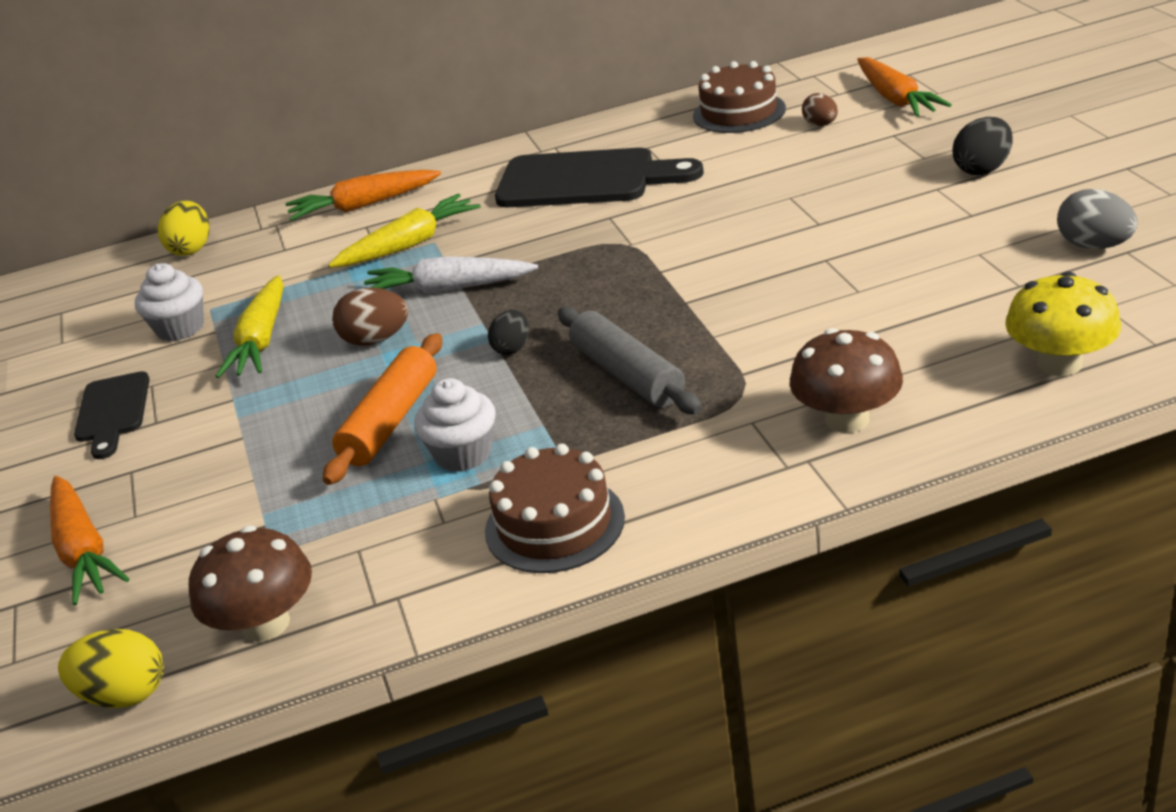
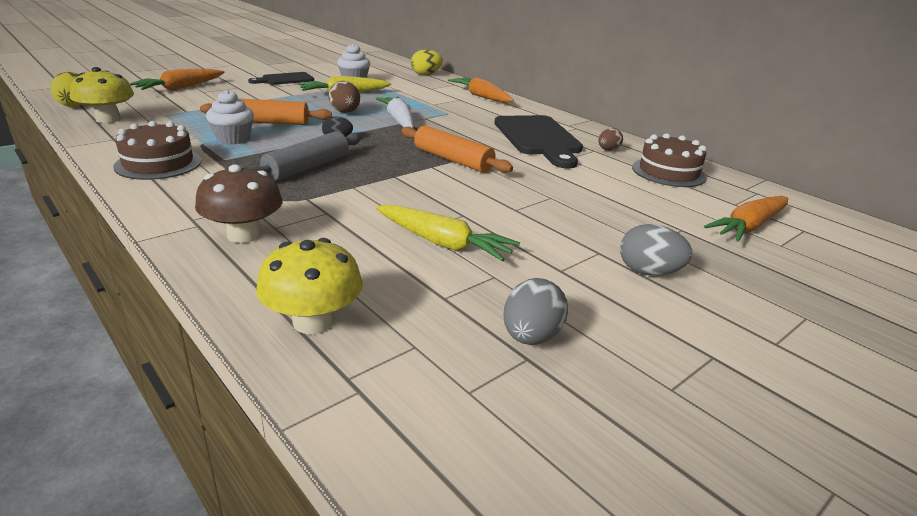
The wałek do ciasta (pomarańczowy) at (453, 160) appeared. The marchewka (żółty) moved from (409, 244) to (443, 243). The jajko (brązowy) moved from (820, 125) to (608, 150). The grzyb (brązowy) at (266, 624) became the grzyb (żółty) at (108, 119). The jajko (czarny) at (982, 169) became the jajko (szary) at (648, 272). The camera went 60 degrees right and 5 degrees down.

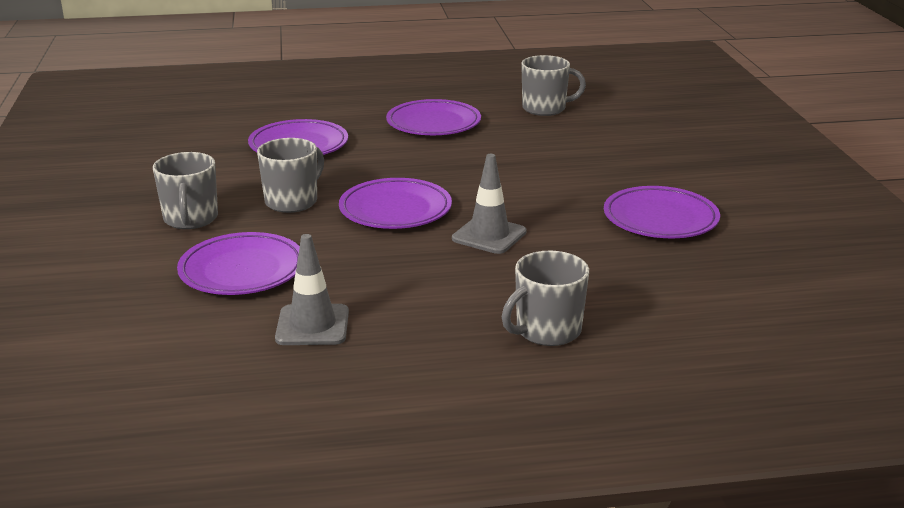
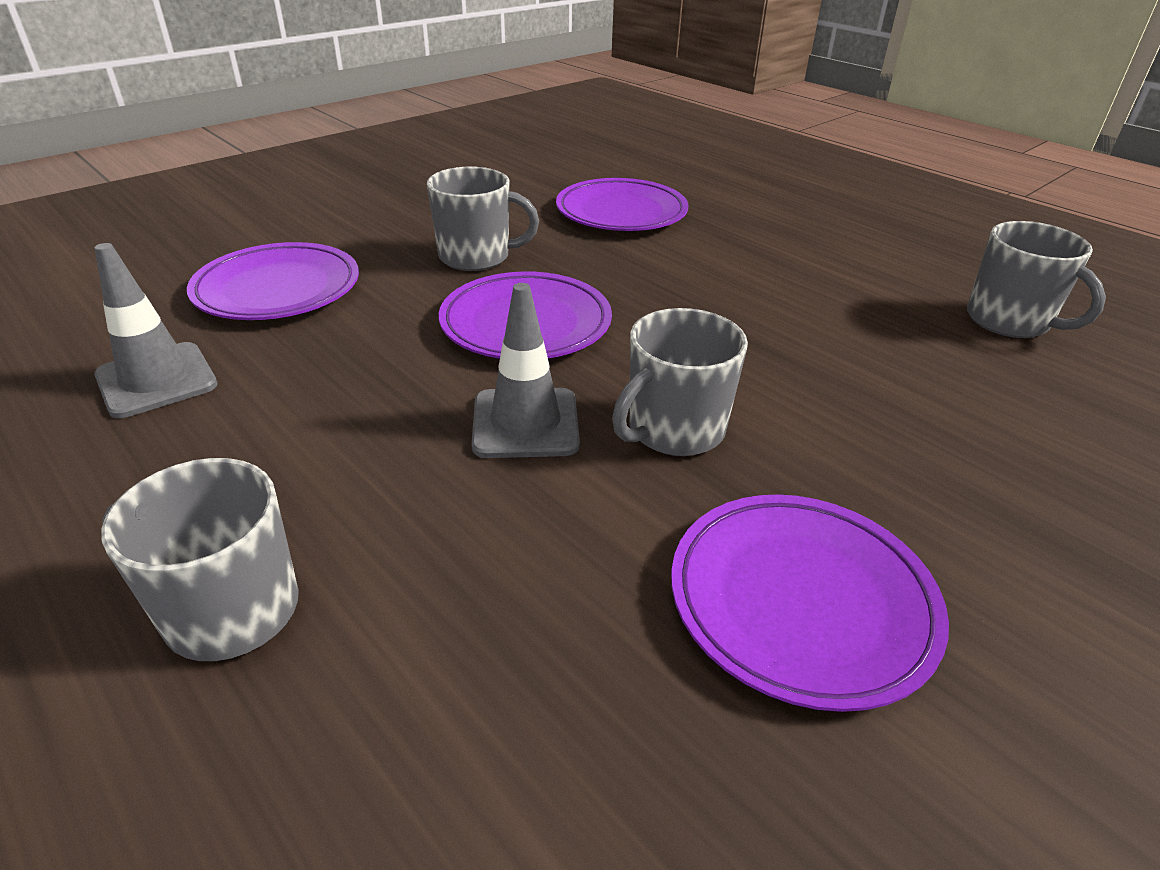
The talerz (fioletowy) at (433, 123) disappeared. The kubek (szary) moved from (190, 219) to (674, 430). The camera went 55 degrees right and 10 degrees up.

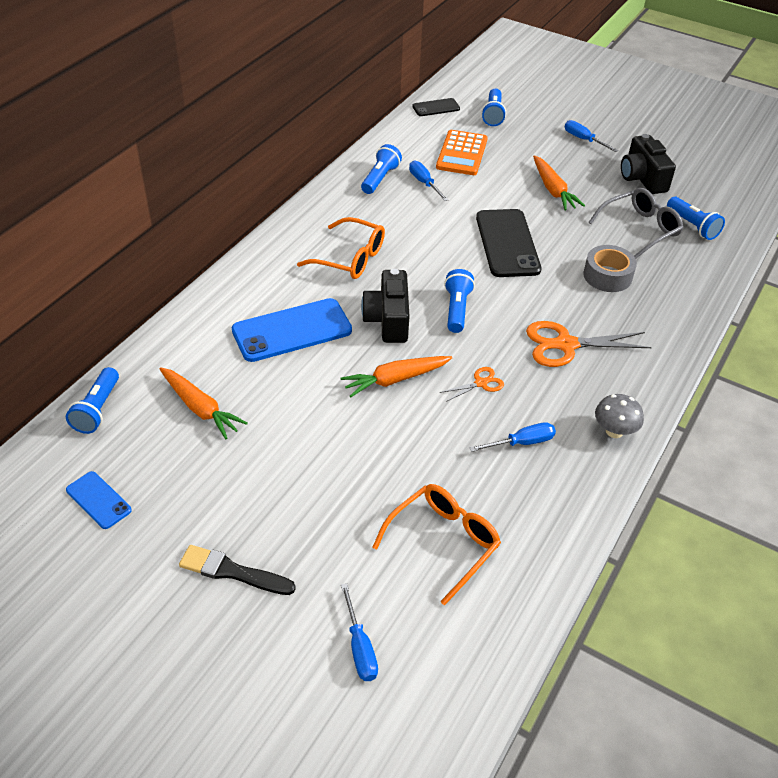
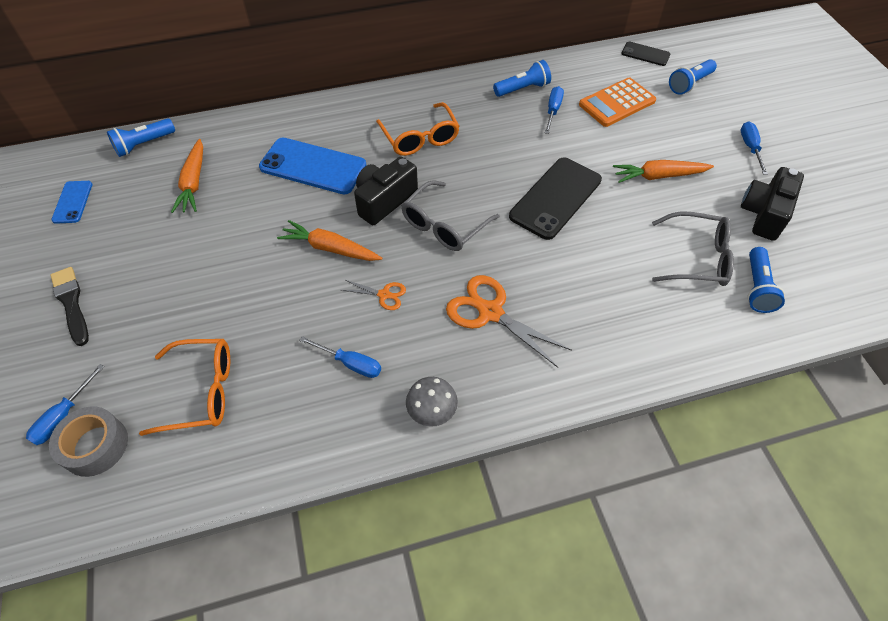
The taśma klejąca (szary) moved from (607, 276) to (95, 446). The latarka (niebieski) at (457, 309) was replaced by the okulary (szary) at (444, 225). The marchewka (pomarańczowy) at (553, 190) turned 60 degrees clockwise. The camera went 45 degrees right and 10 degrees up.

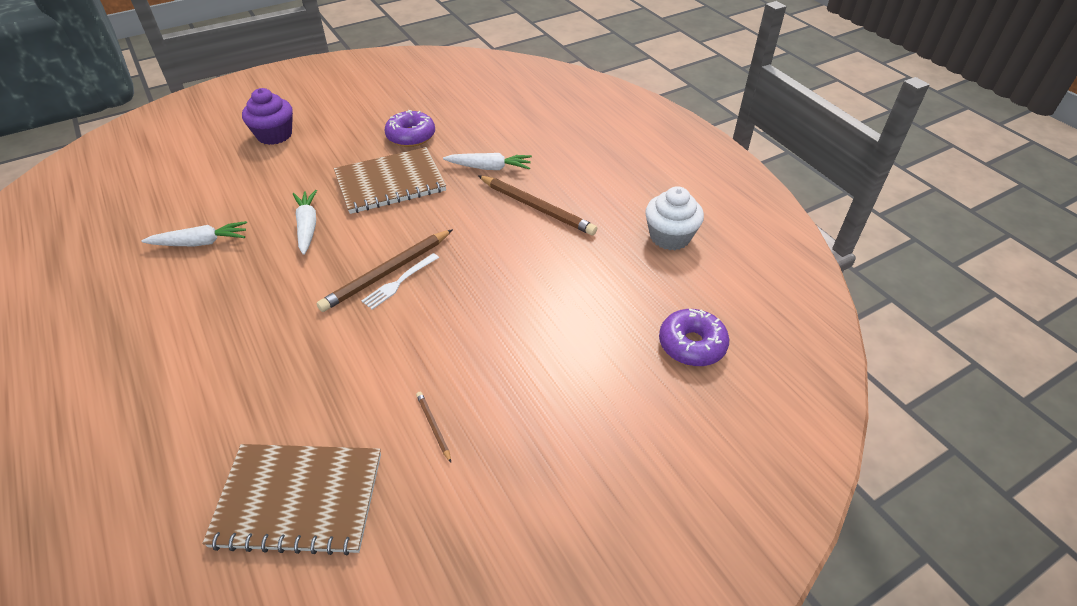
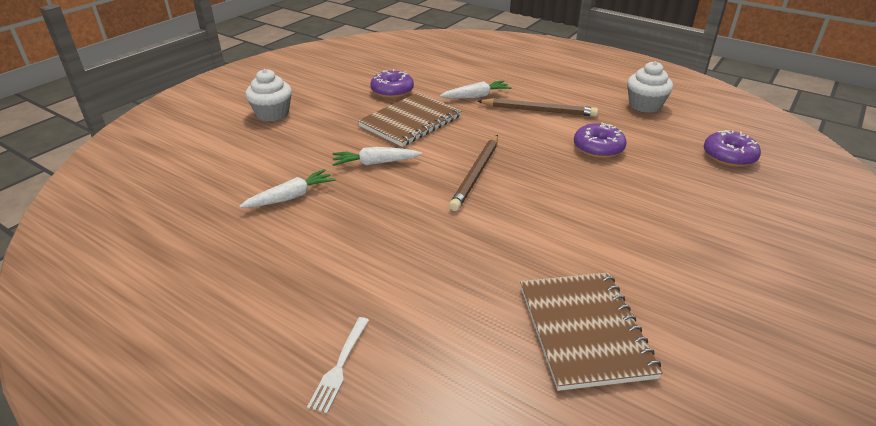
The ołówek (brązowy) at (433, 426) disappeared. The donut (fioletowy) at (598, 148) appeared. The widelec (biały) moved from (399, 283) to (340, 366). The muffinka (fioletowy) at (274, 135) became the muffinka (biały) at (272, 114). The zeszyt (brązowy) at (299, 499) turned 75 degrees counterclockwise. The marchewka (biały) at (307, 226) turned 60 degrees counterclockwise. The camera went 25 degrees left and 10 degrees down.

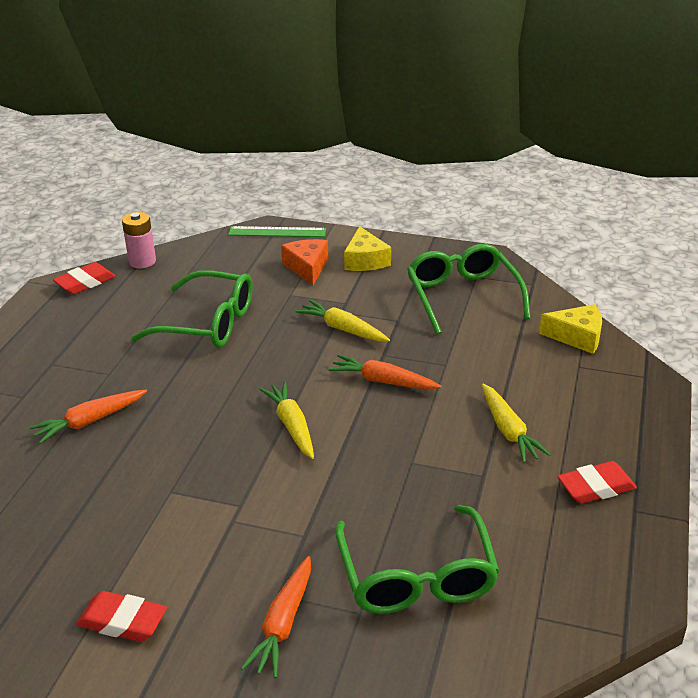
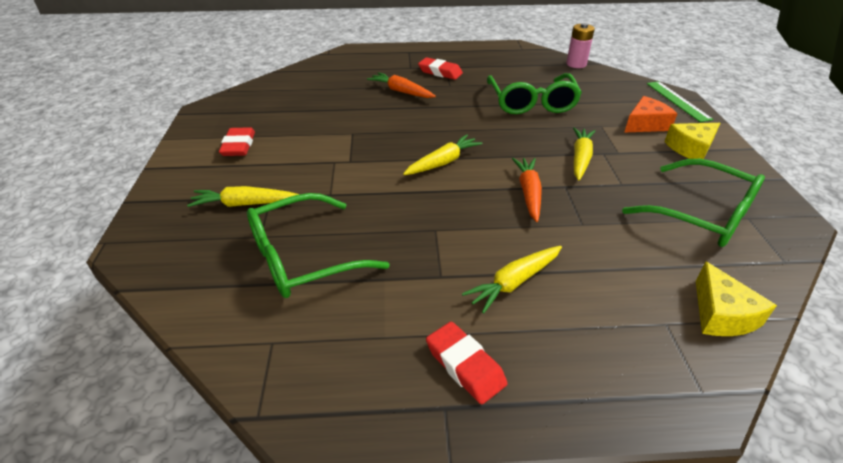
The gumka do mazania (czerwony) moved from (85, 282) to (440, 72). The marchewka (pomarańczowy) at (283, 624) became the marchewka (żółty) at (244, 204). The okulary (zielony) at (462, 296) turned 75 degrees clockwise. The camera went 70 degrees right and 5 degrees up.

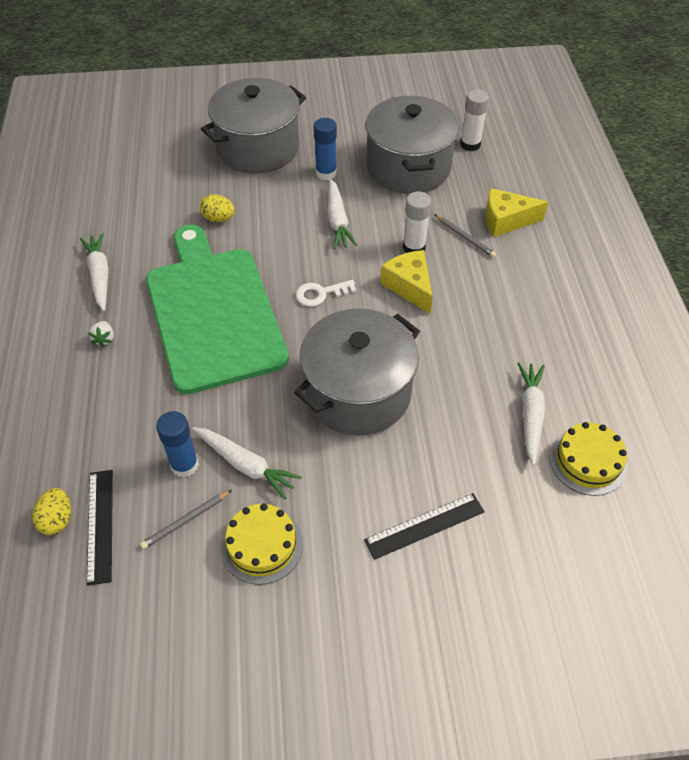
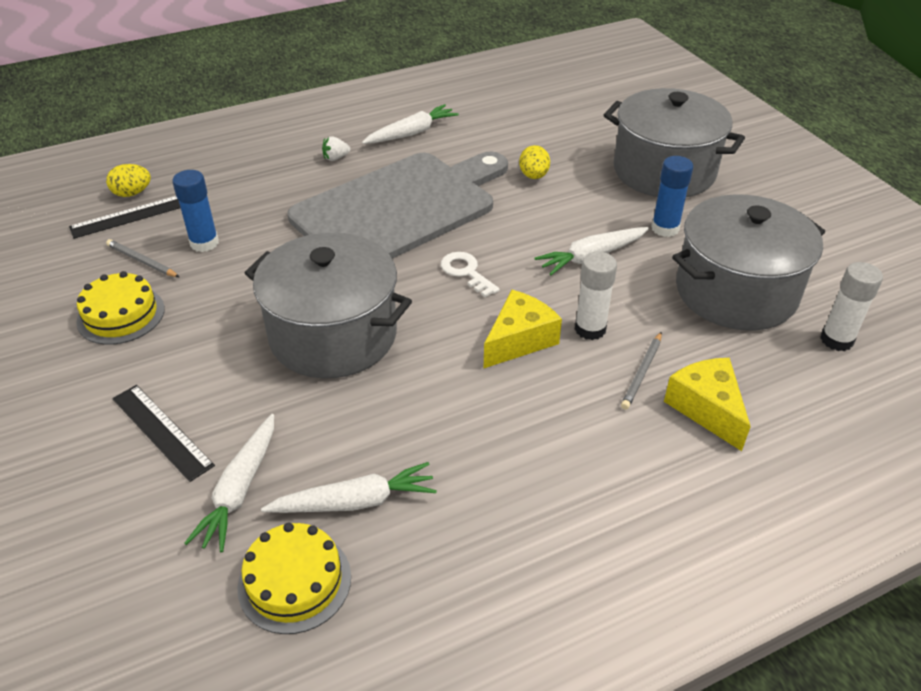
The marchewka (biały) moved from (246, 465) to (240, 489). The deska do krojenia (zielony) at (213, 312) became the deska do krojenia (szary) at (400, 208). The camera went 70 degrees right and 10 degrees down.

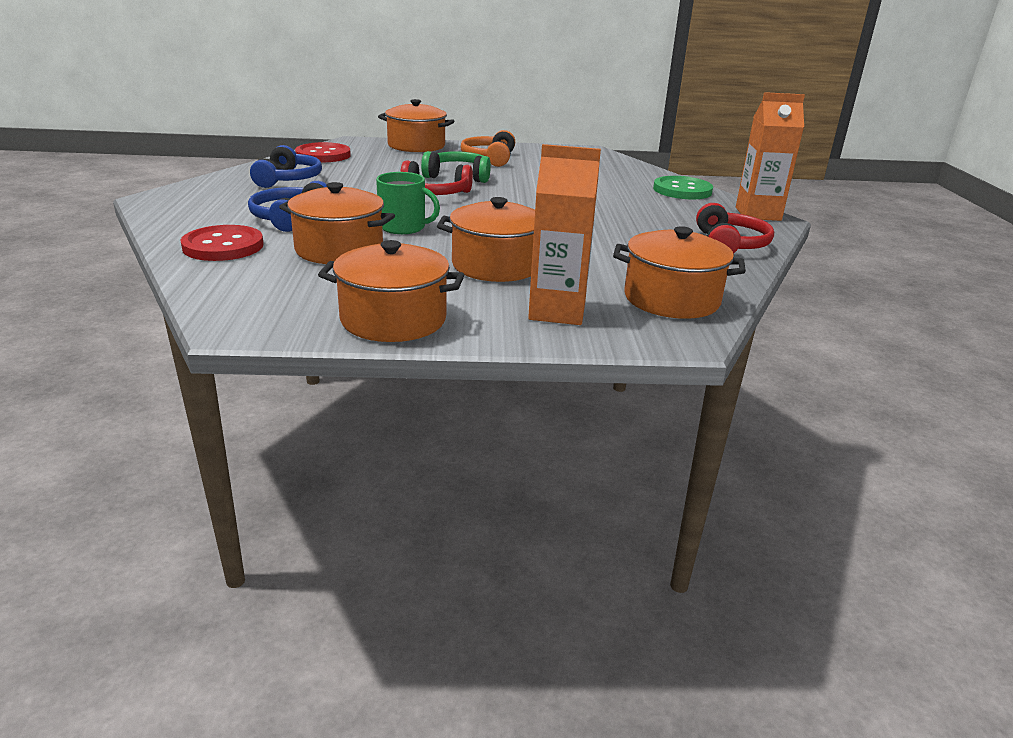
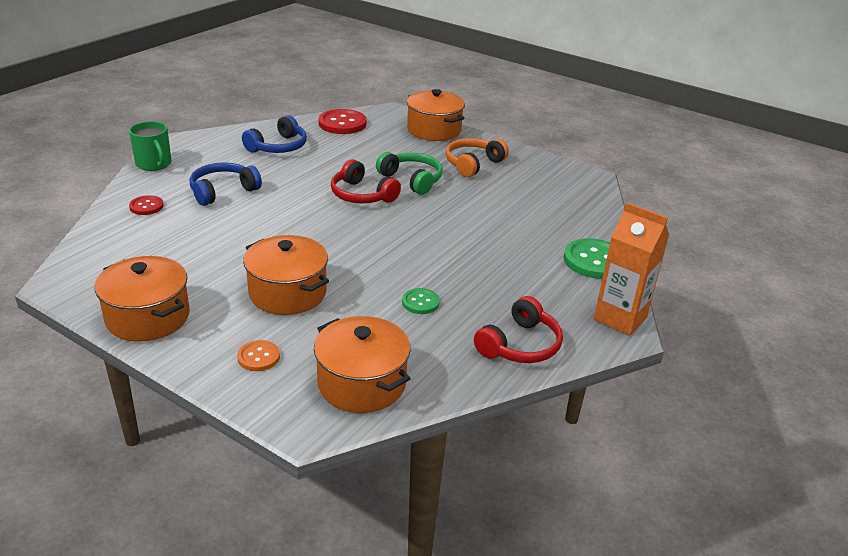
The garnek (pomarańczowy) at (339, 250) disappeared. The guzik (zielony) at (420, 302) appeared. The kubek (zielony) moved from (403, 227) to (154, 164). The karton mleka (pomarańczowy) at (557, 311) was replaced by the guzik (pomarańczowy) at (258, 357). The guzik (czerwony) at (223, 246) changed to 0.55 times the size. The camera went 35 degrees right and 5 degrees up.

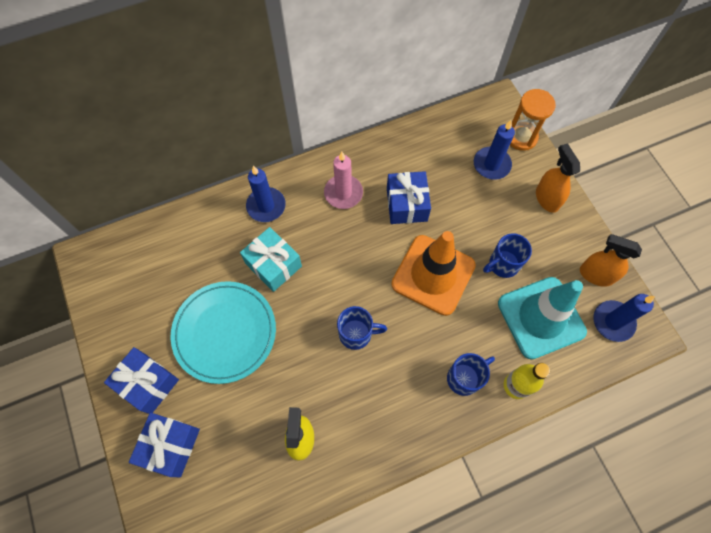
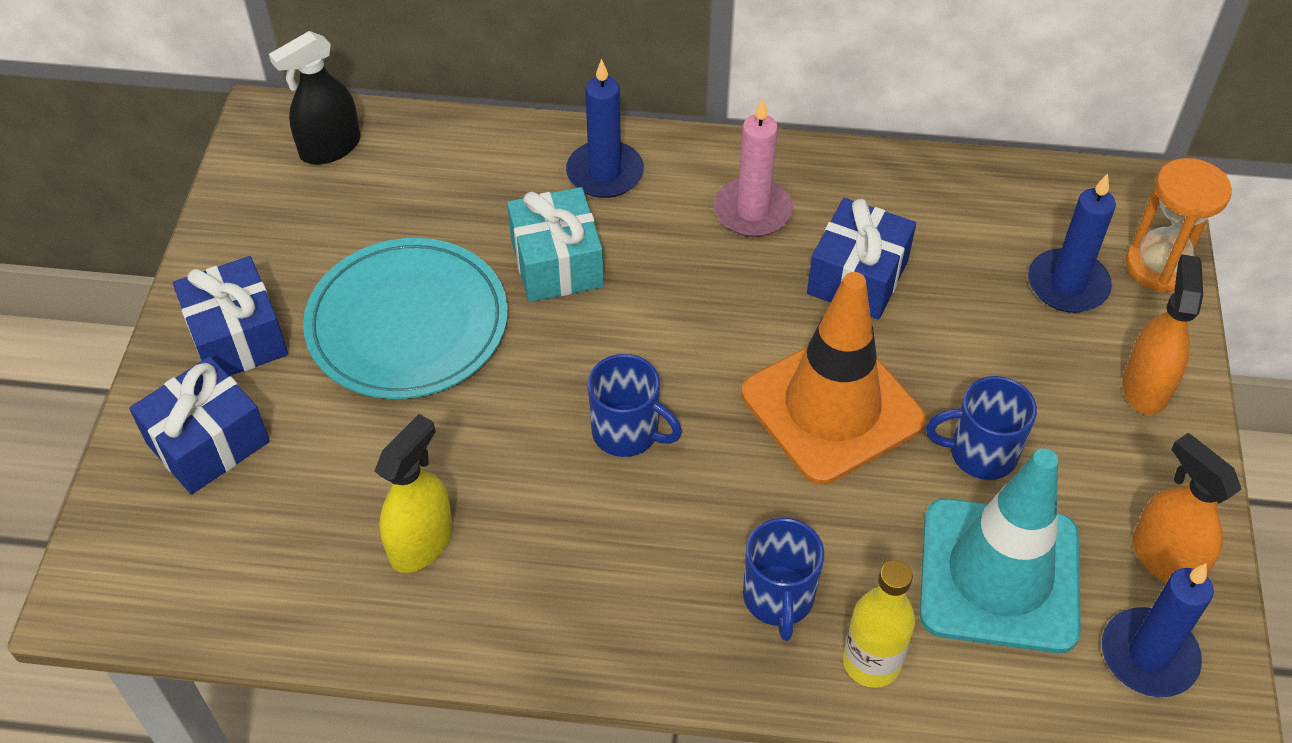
The spryskiwacz (czarny) at (330, 148) appeared. The kubek (niebieski) at (464, 378) turned 90 degrees clockwise. The camera went 30 degrees right and 15 degrees down.

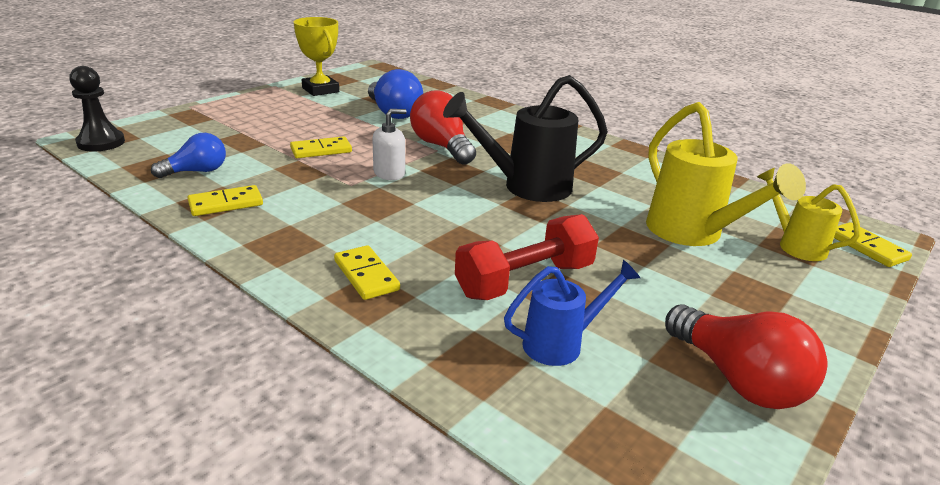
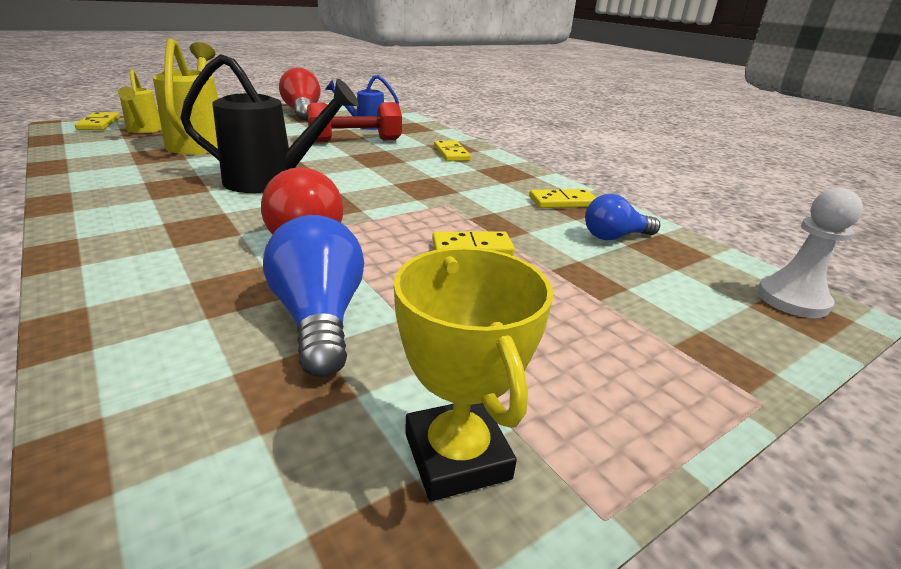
The dozownik mydła (biały) at (389, 173) disappeared. The pionek (czarny) at (101, 143) became the pionek (biały) at (792, 299). The camera went 165 degrees left and 0 degrees up.

